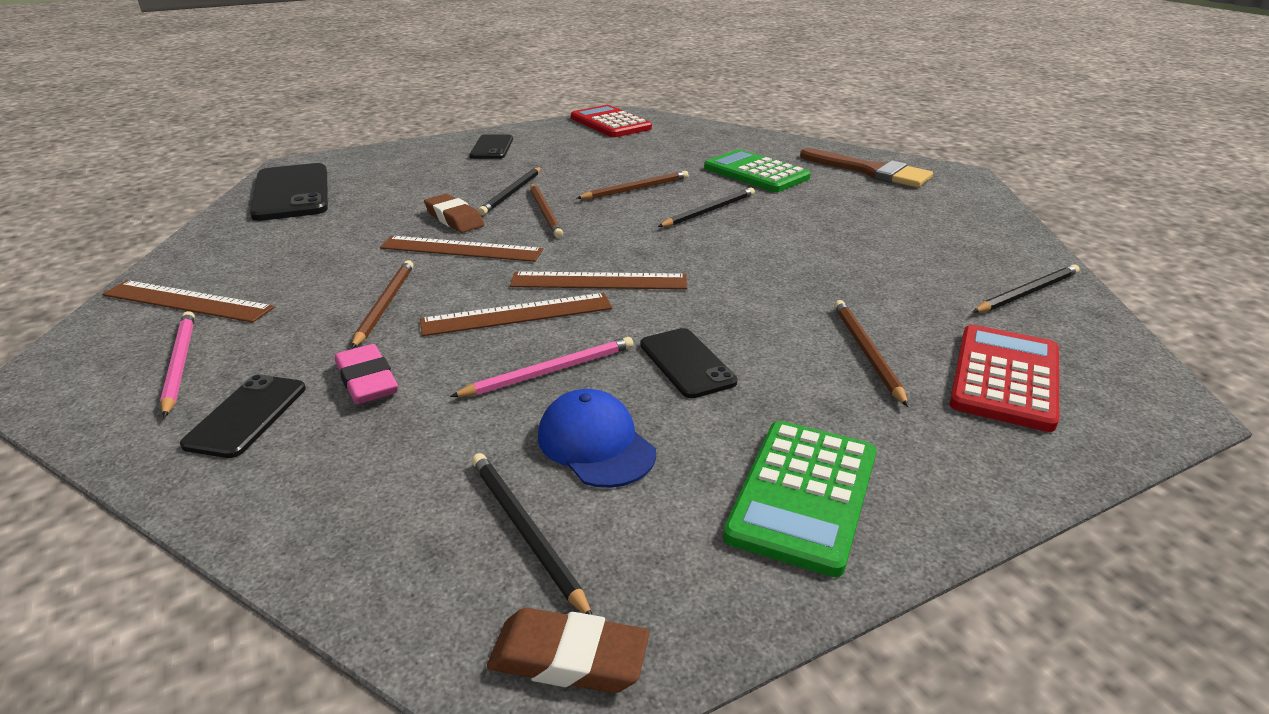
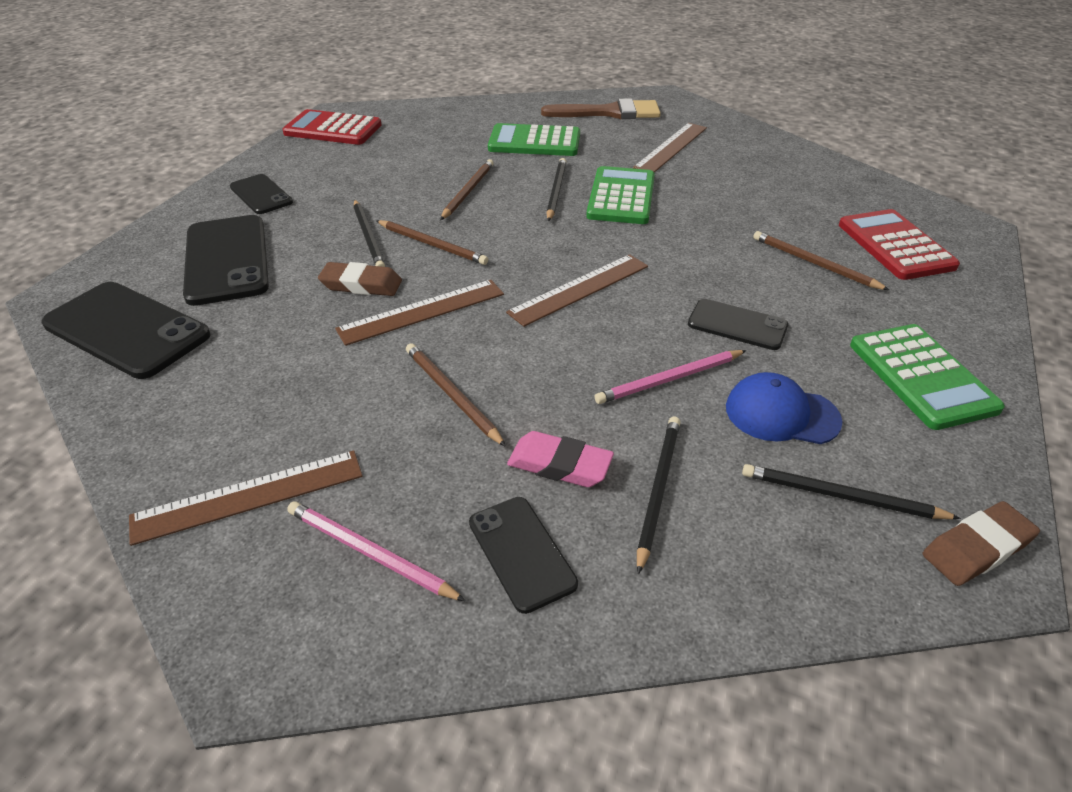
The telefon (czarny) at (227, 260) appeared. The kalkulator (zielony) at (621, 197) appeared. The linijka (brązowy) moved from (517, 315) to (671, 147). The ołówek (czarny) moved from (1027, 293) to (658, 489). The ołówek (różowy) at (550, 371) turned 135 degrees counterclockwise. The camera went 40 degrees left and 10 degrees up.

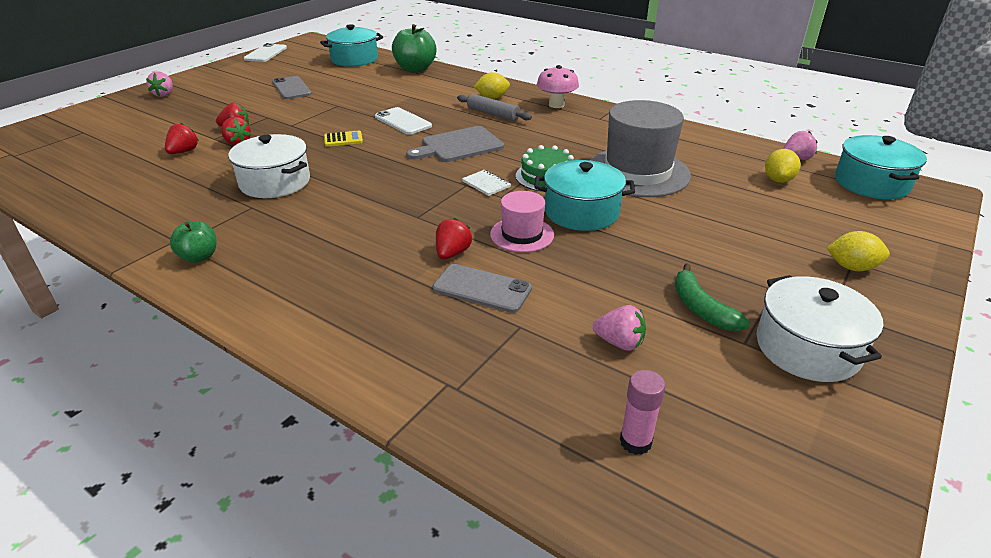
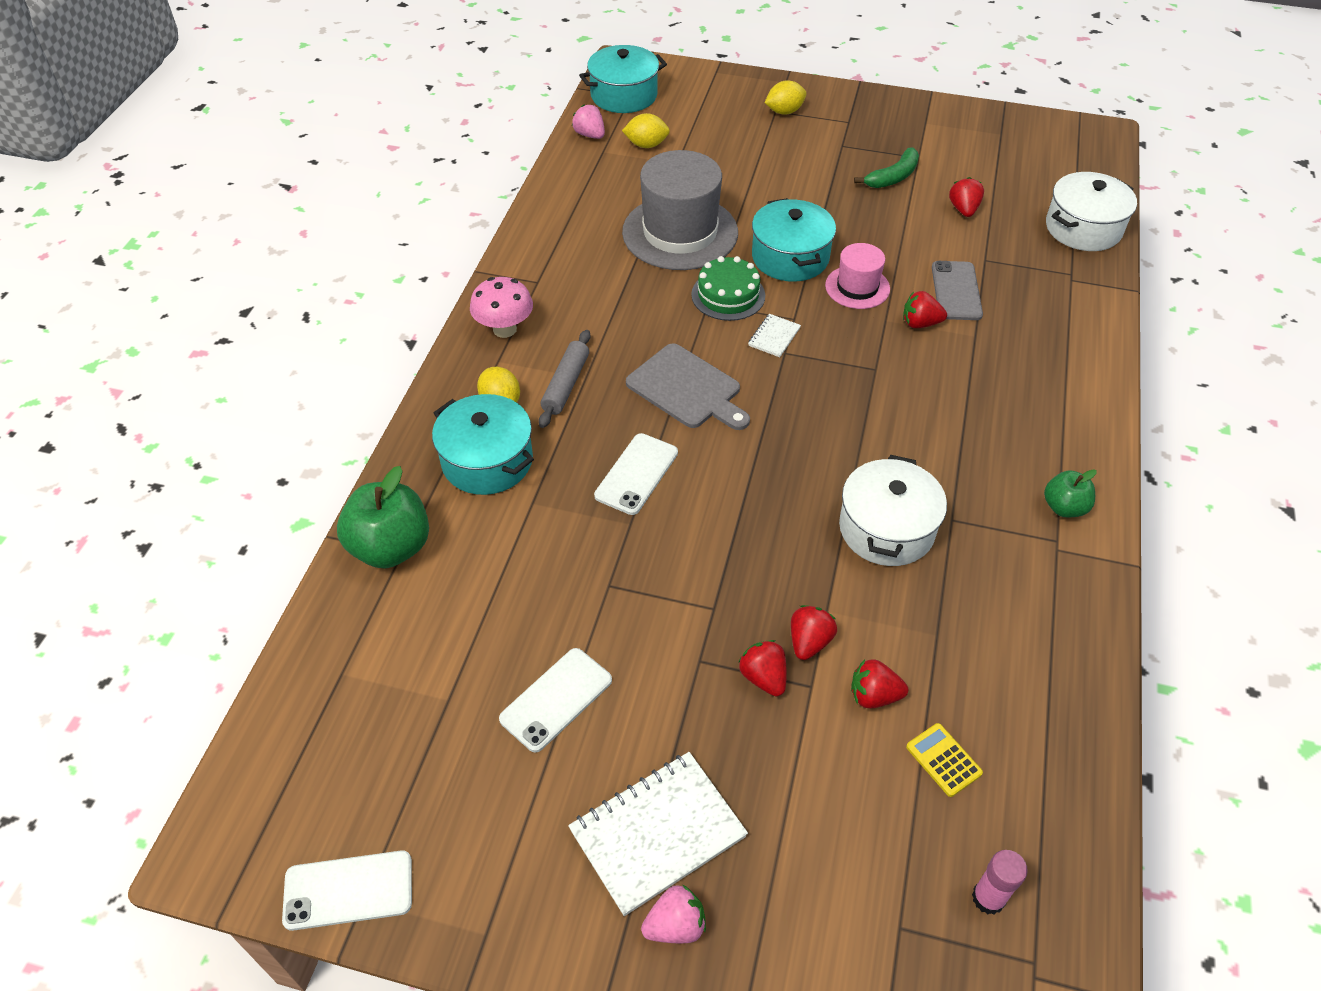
The zeszyt (biały) at (657, 833) appeared. The garnek (turkusowy) moved from (354, 59) to (487, 461). The kalkulator (żółty) moved from (343, 139) to (943, 760). The klej w sztyfcie (różowy) moved from (635, 442) to (988, 898). The garnek (biały) moved from (807, 348) to (1083, 228). The telefon (szary) at (291, 88) became the telefon (biały) at (556, 699). The truskawka (różowy) at (619, 343) became the truskawka (czerwony) at (963, 210). The cytryna (żółty) at (851, 267) turned 75 degrees clockwise. The camera went 110 degrees left and 15 degrees up.

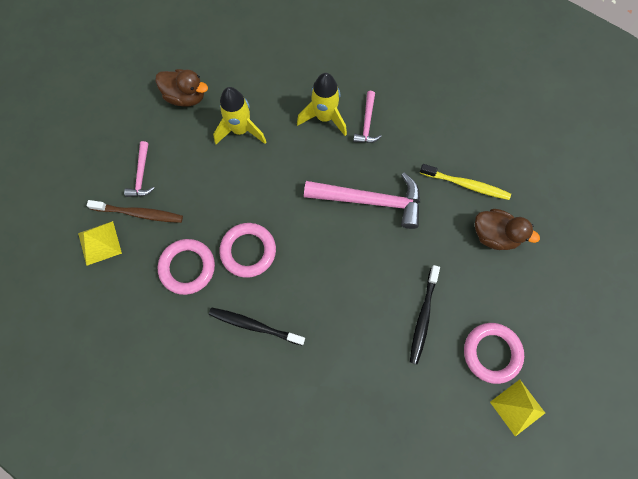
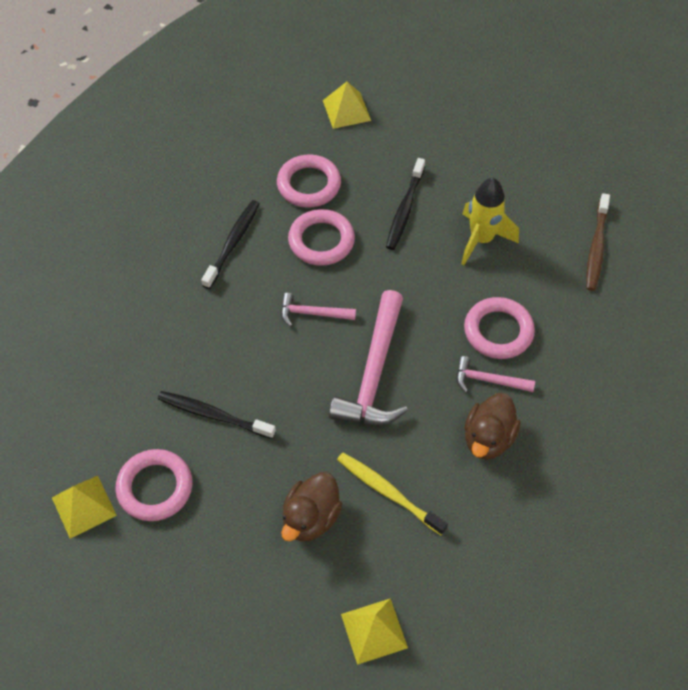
The piramida (żółty) at (374, 630) appeared. The szczoteczka do zębów (czarny) at (405, 209) appeared. The szczoteczka do zębów (brązowy) moved from (139, 213) to (596, 247). The młotek (różowy) moved from (141, 175) to (312, 313). The kaczka (brązowy) moved from (186, 96) to (488, 438). The rakieta (żółty) at (324, 117) was replaced by the pierścień (różowy) at (498, 331). The szczoteczka do zębów (żółty) at (465, 184) turned 105 degrees clockwise. The camera went 95 degrees right and 15 degrees down.

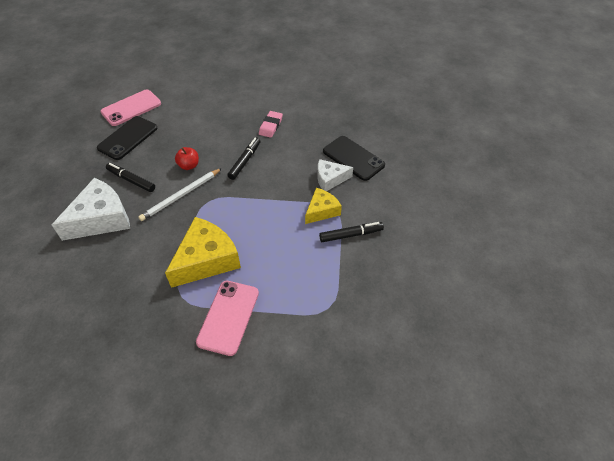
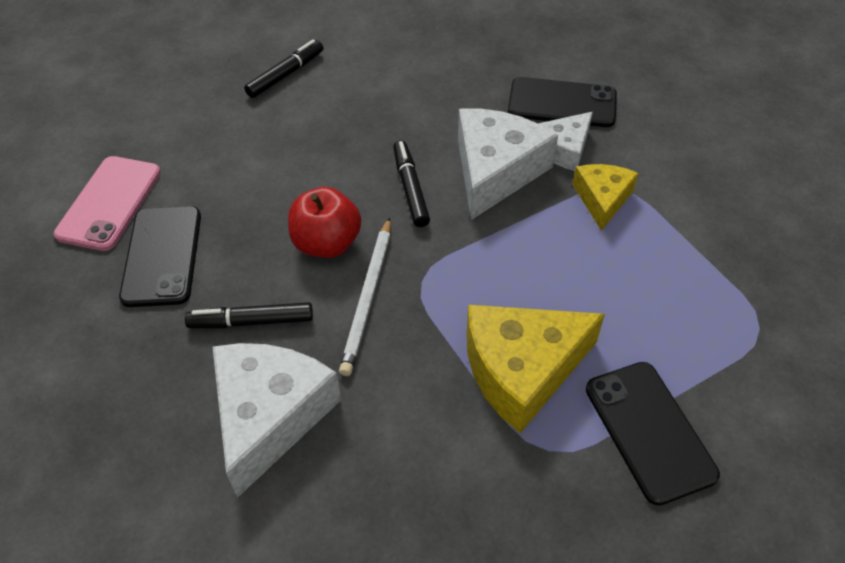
The gumka do mazania (różowy) at (271, 126) disappeared. The ser (biały) at (495, 171) appeared. The flamaster (czarny) moved from (351, 235) to (286, 75). The telefon (różowy) at (228, 317) became the telefon (czarny) at (649, 431). The ser (żółty) at (206, 260) turned 120 degrees counterclockwise. The jabłko (czerwony) at (189, 166) changed to 1.54 times the size. The camera went 35 degrees left and 0 degrees up.

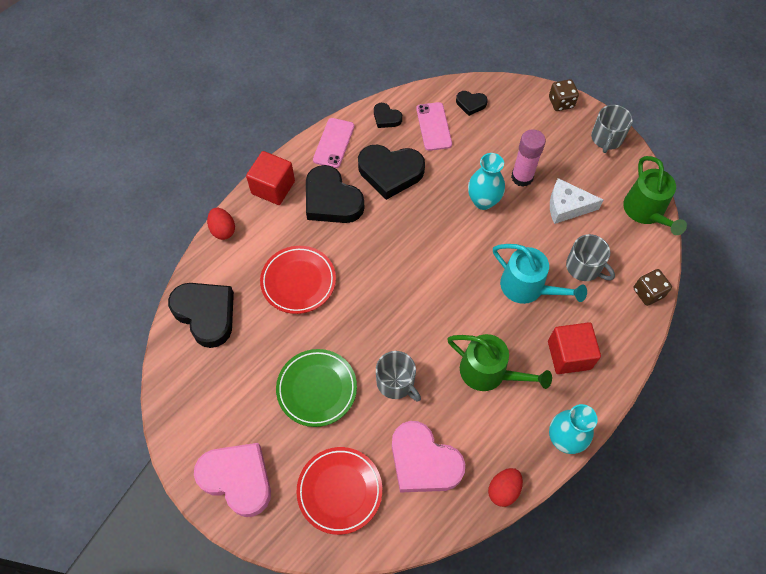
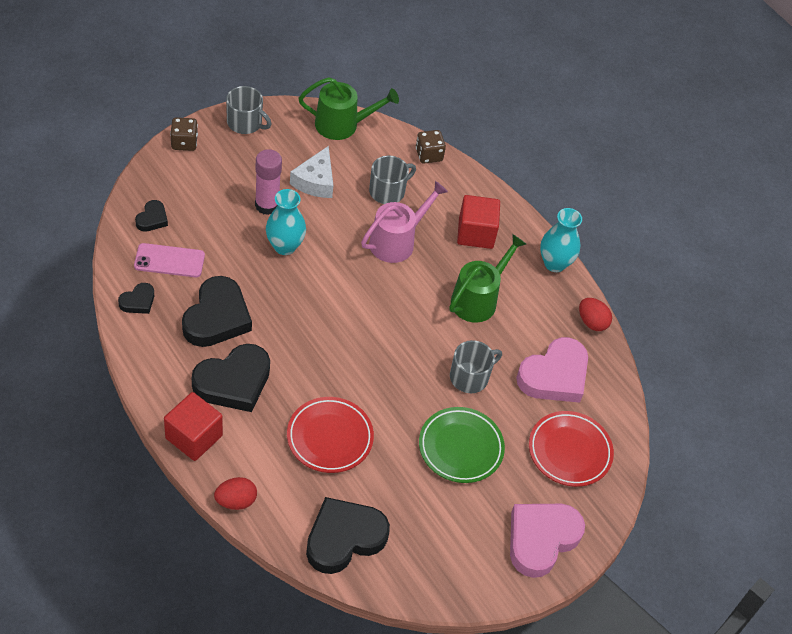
The telefon (różowy) at (333, 143) disappeared. The konewka (turkusowy) at (527, 287) became the konewka (różowy) at (396, 241). The camera went 85 degrees left and 10 degrees down.

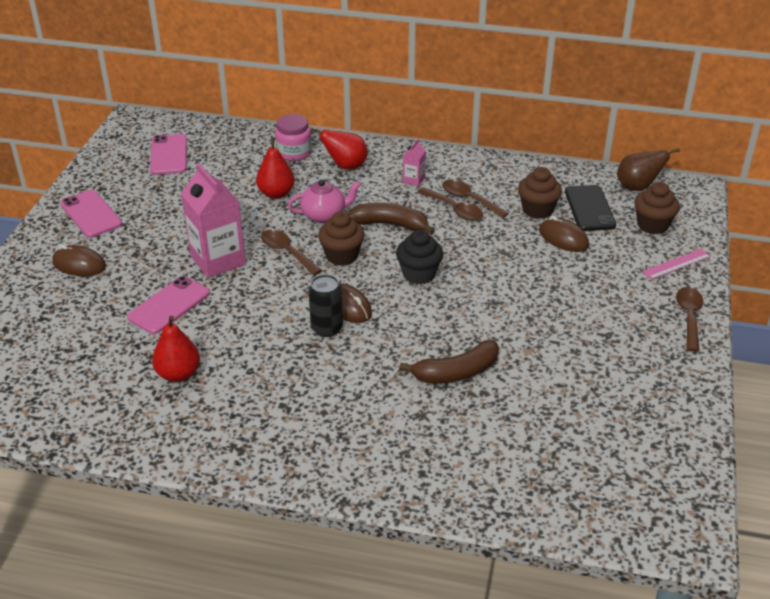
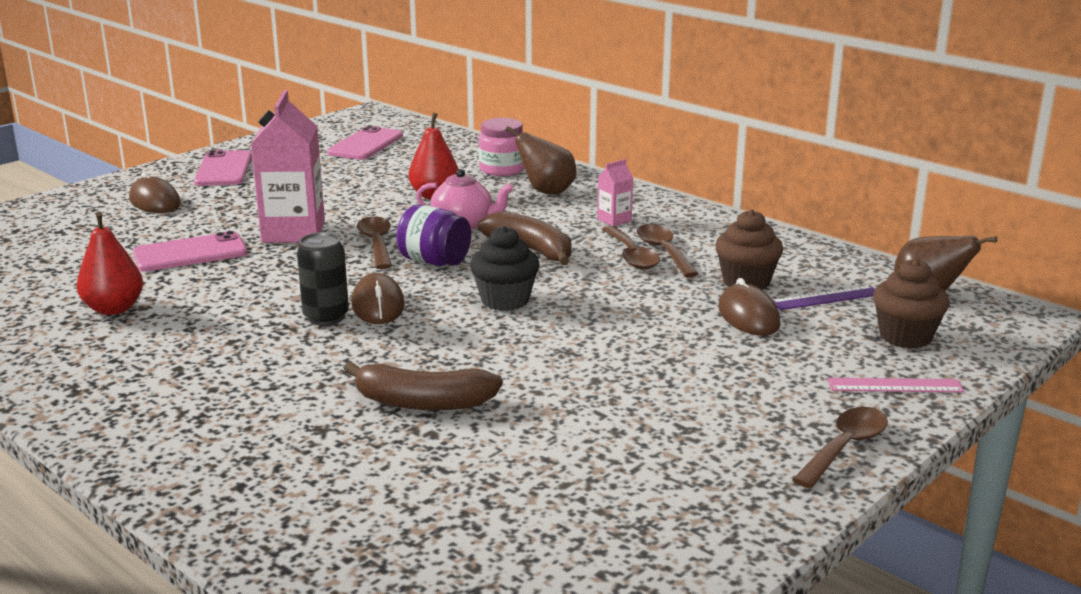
The muffinka (brązowy) at (342, 256) was replaced by the słoik (fioletowy) at (434, 261). The telefon (czarny) at (589, 208) was replaced by the linijka (fioletowy) at (825, 298). The gruszka (czerwony) at (345, 166) became the gruszka (brązowy) at (546, 191). The camera went 30 degrees right and 15 degrees down.

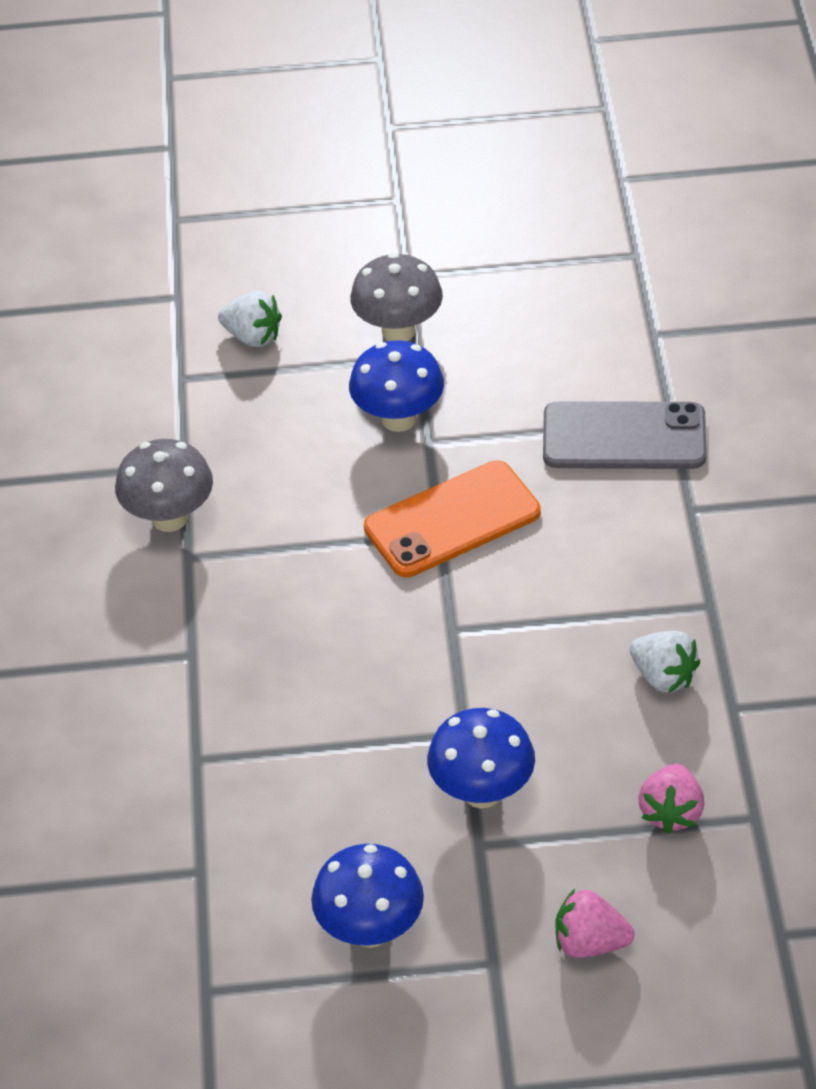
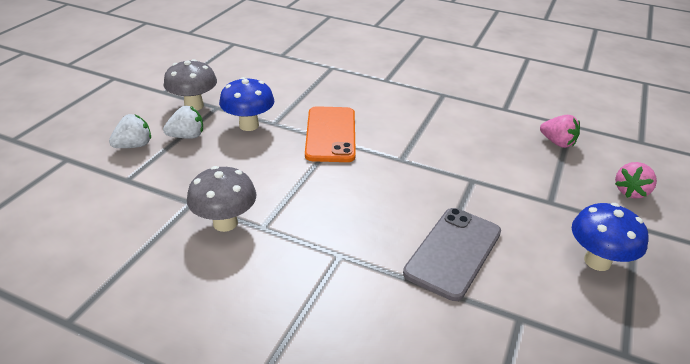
The grzyb (niebieski) at (482, 792) disappeared. The telefon (szary) moved from (624, 437) to (453, 252). The truskawka (biały) moved from (663, 676) to (187, 136). The camera went 65 degrees left and 10 degrees down.

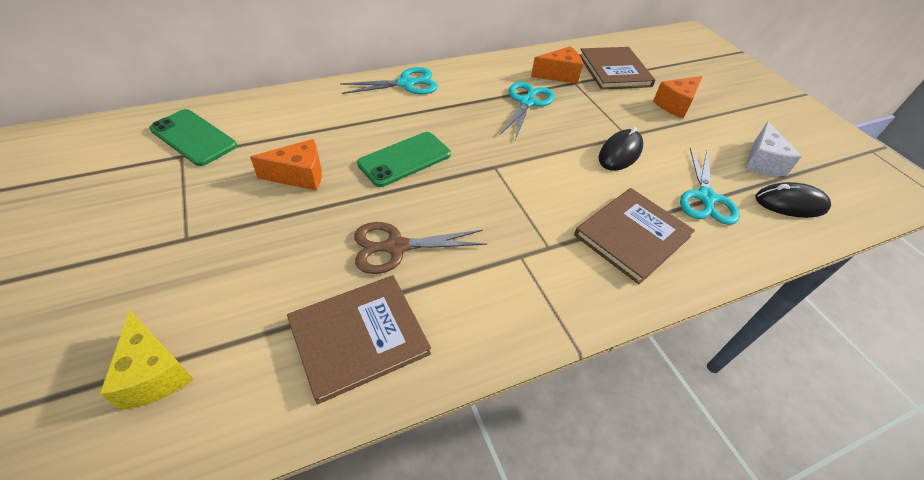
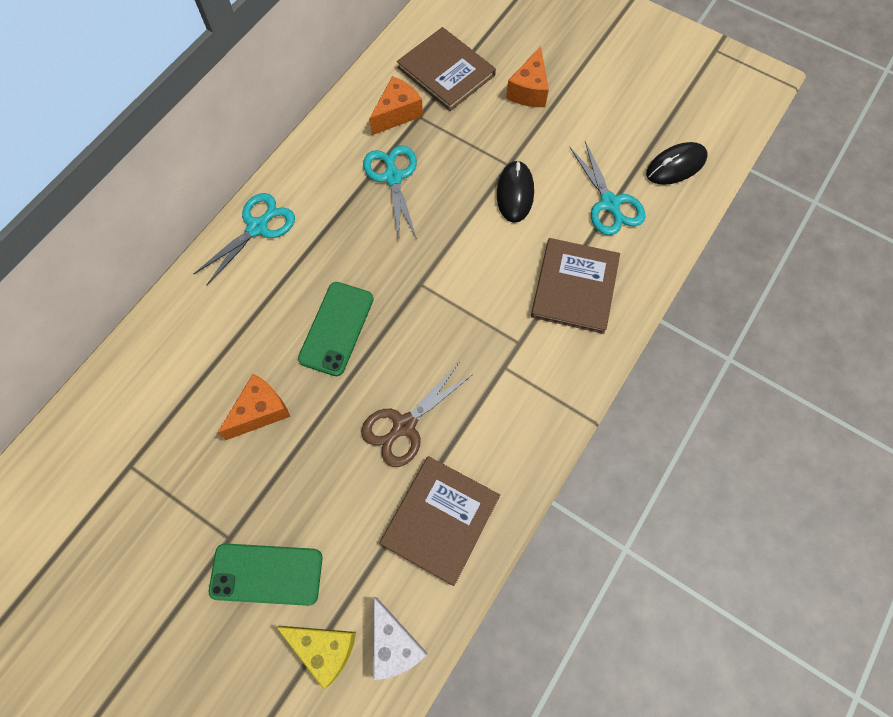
The telefon (zielony) moved from (193, 137) to (266, 574). The ser (biały) moved from (762, 162) to (394, 644). The camera went 30 degrees left and 20 degrees up.

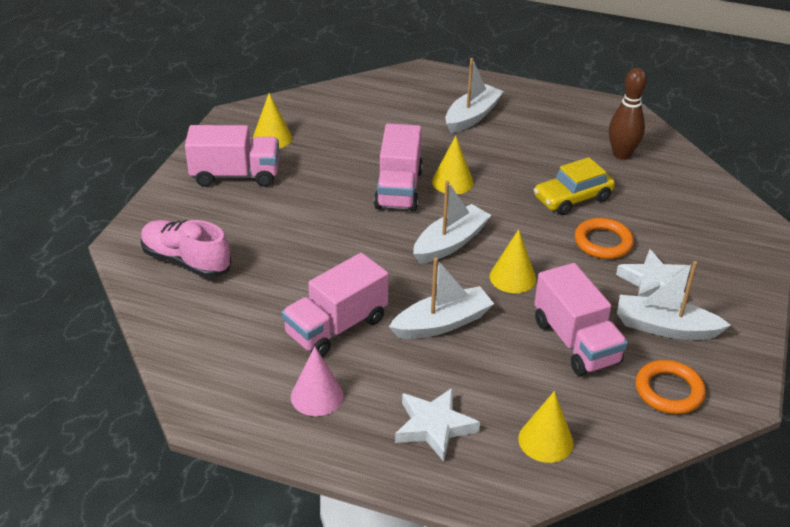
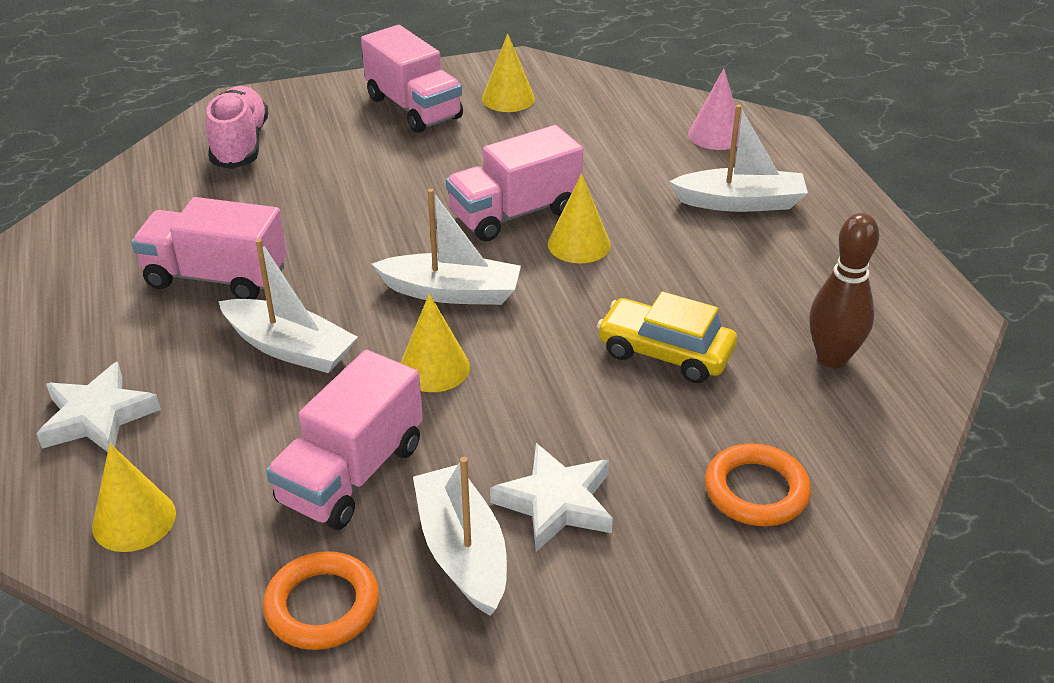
The stożek (różowy) moved from (317, 396) to (716, 135). The pierścień (pomarańczowy) moved from (603, 242) to (756, 490). The camera went 55 degrees right and 0 degrees up.

